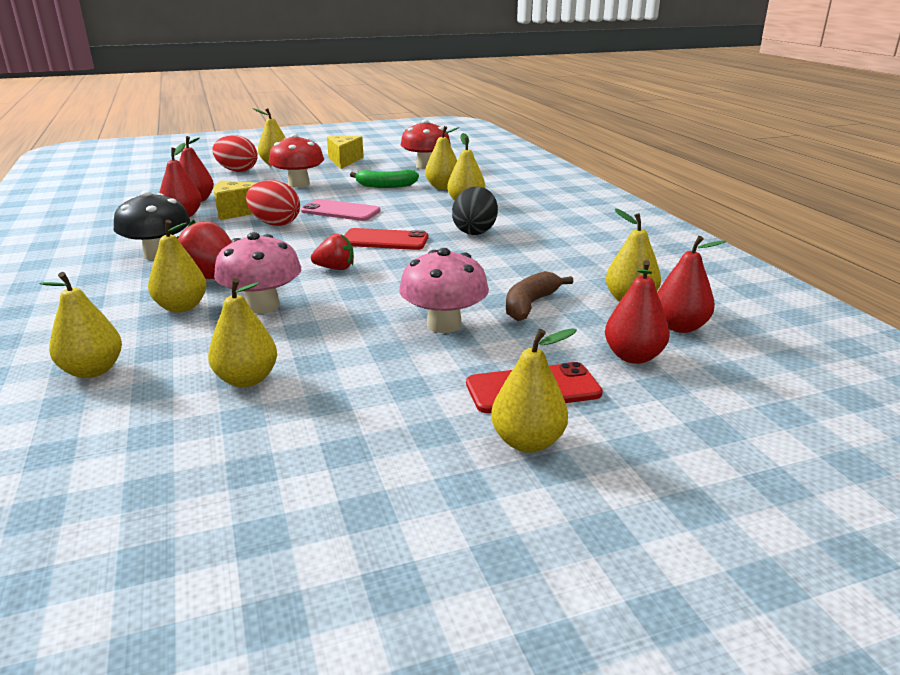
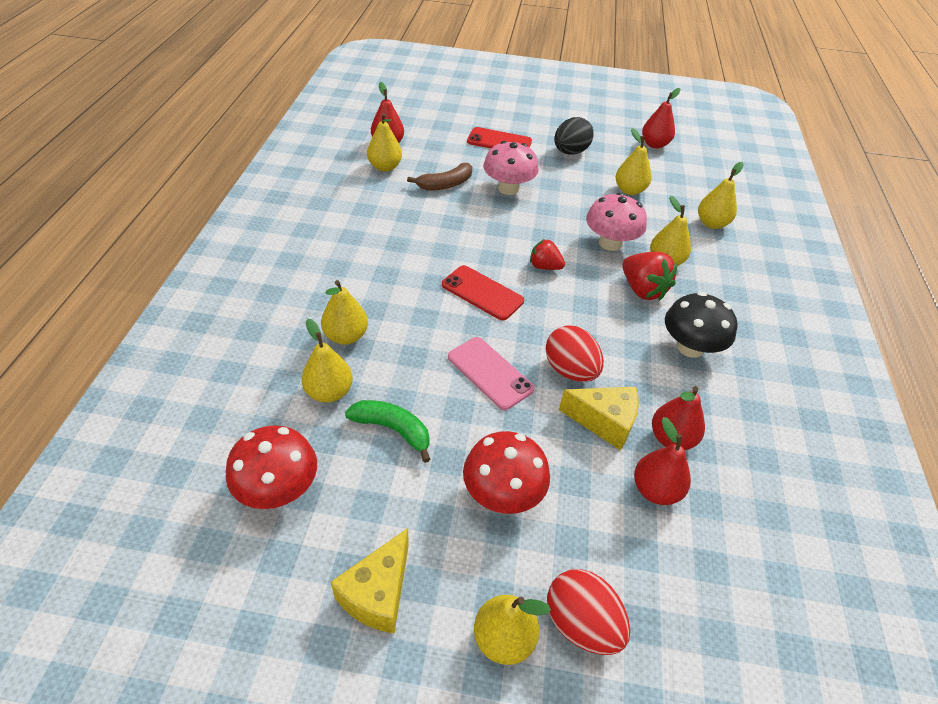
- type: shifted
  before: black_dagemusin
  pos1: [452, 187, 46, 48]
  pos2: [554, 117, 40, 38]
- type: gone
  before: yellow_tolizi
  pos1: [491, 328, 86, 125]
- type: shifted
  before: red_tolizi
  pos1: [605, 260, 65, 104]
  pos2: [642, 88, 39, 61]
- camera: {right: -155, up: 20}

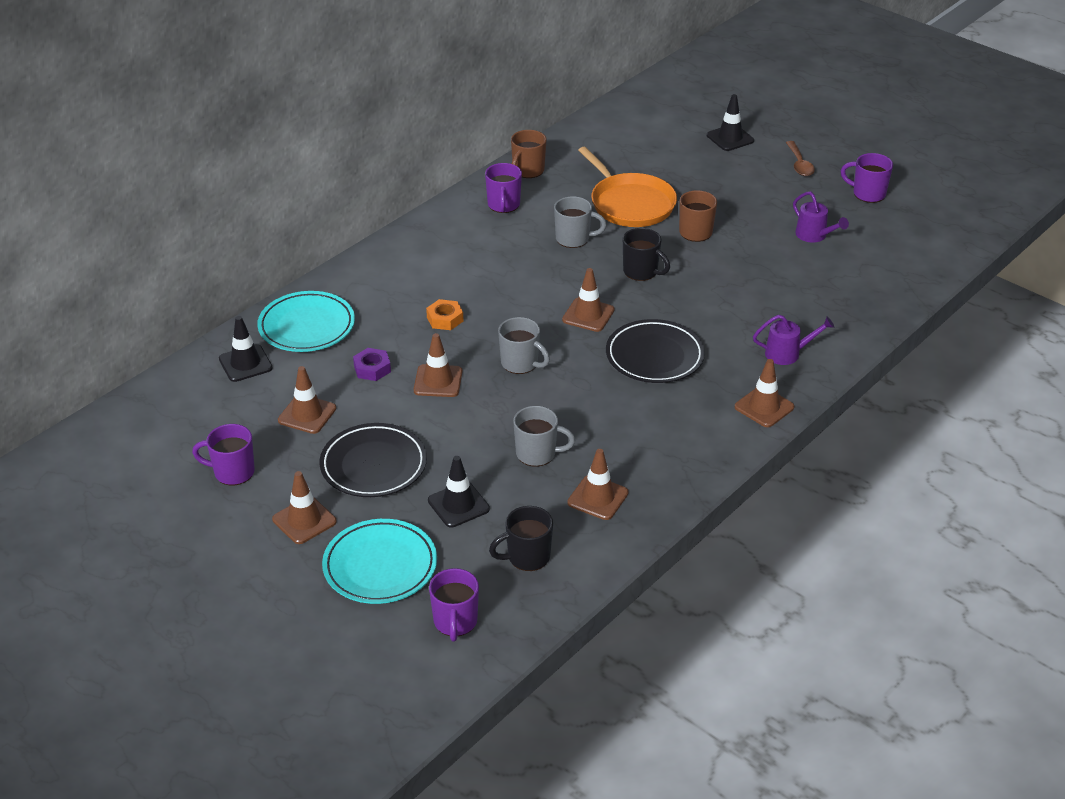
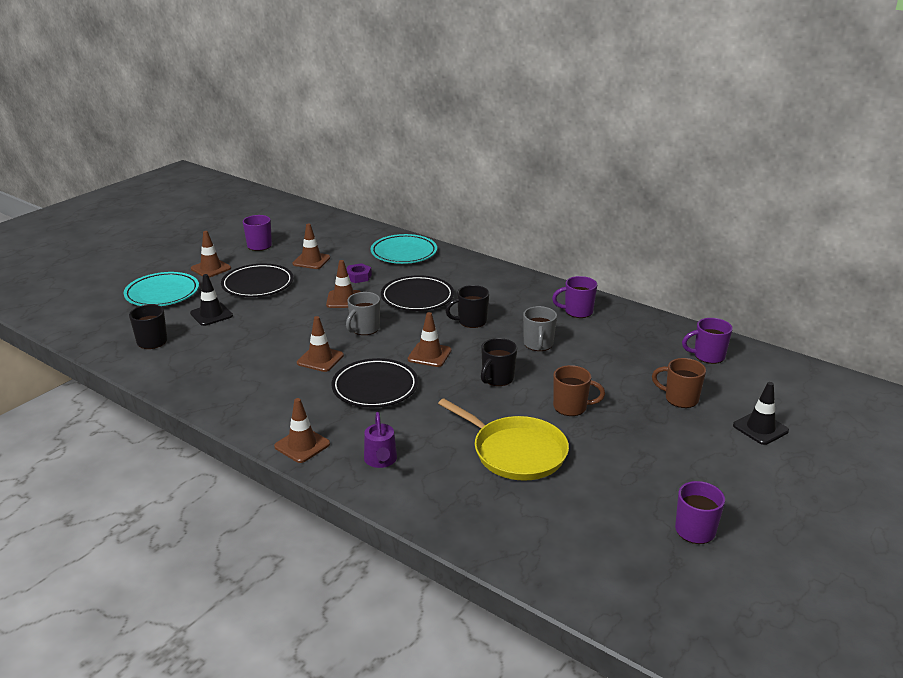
- type: gone
  before: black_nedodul
  pos1: [219, 316, 54, 66]
- type: swapped
  before: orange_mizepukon
  after: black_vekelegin
  pos1: [426, 299, 37, 31]
  pos2: [381, 275, 73, 36]
- type: shifted
  before: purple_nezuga
  pos1: [429, 568, 50, 73]
  pos2: [682, 318, 51, 46]
- type: shifted
  before: brown_nezuga
  pos1: [511, 130, 36, 48]
  pos2: [652, 358, 54, 50]
- type: gone
  before: grey_nezuga
  pos1: [513, 406, 62, 61]
- type: shifted
  before: brown_nedodul
  pos1: [567, 449, 62, 71]
  pos2: [297, 316, 47, 56]
- type: gone
  before: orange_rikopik
  pos1: [578, 147, 99, 80]
- type: gone
  before: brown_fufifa
  pos1: [786, 141, 29, 35]
- type: gone
  before: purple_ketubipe
  pos1: [793, 191, 56, 52]
- type: new
  after: yellow_rikopik
  pos2: [438, 398, 131, 83]
- type: new
  after: black_nezuga
  pos2: [445, 285, 44, 43]
- camera: {right: 85, up: -10}

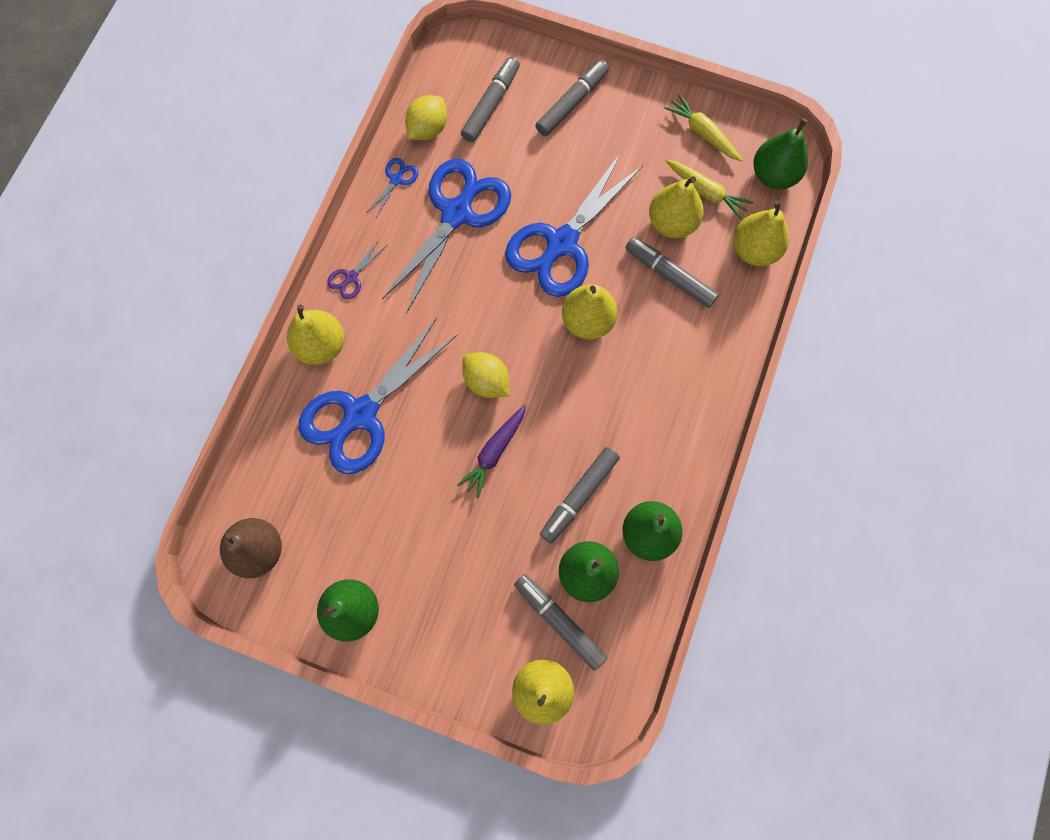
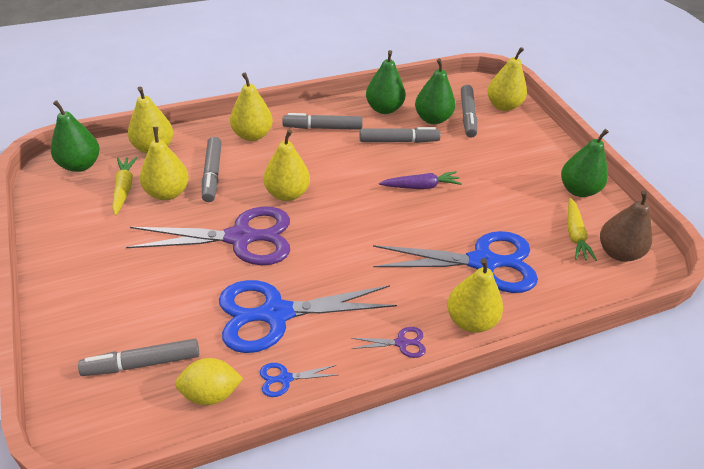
- type: gone
  before: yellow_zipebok
  pos1: [462, 352, 47, 46]
- type: repainted
  before: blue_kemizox
  after: purple_kemizox
  pos1: [505, 152, 138, 145]
  pos2: [126, 206, 164, 59]
- type: shifted
  before: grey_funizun
  pos1: [535, 60, 74, 76]
  pos2: [282, 113, 81, 17]
- type: shifted
  before: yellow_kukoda
  pos1: [664, 94, 78, 67]
  pos2: [568, 198, 29, 63]
- type: new
  after: yellow_tolizi
  pos2: [230, 73, 43, 68]
- camera: {right: -135, up: -30}

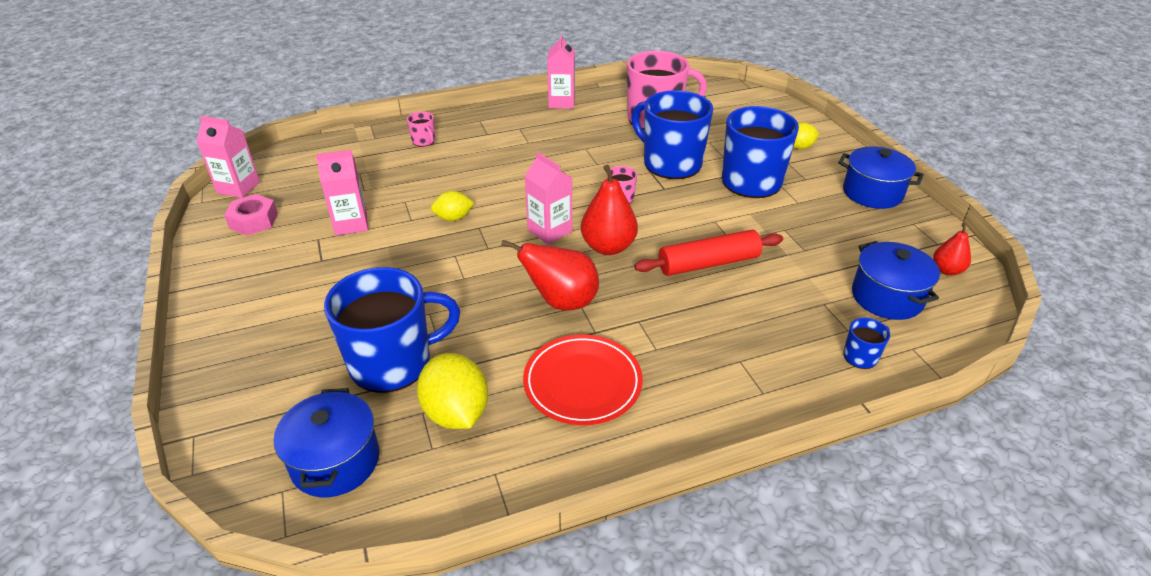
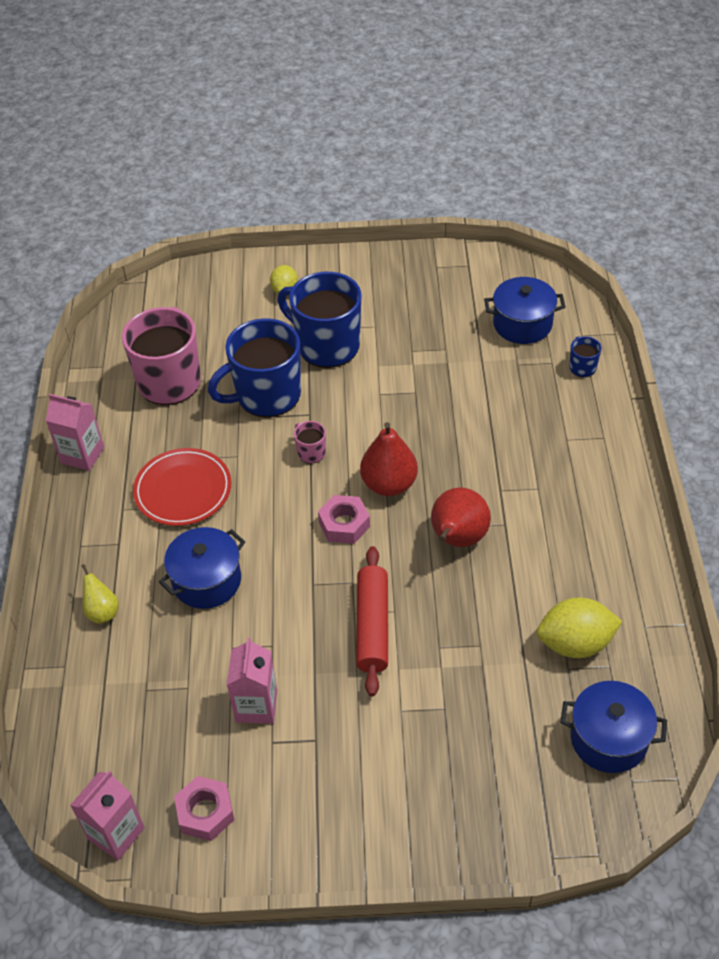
- type: gone
  before: blue_nezuga
  pos1: [324, 267, 136, 126]
- type: swapped
  before: pink_nezuga
  after: yellow_tolizi
  pos1: [407, 111, 28, 36]
  pos2: [81, 564, 38, 60]
- type: gone
  before: yellow_zipebok
  pos1: [431, 191, 43, 30]
- type: shifted
  before: red_vekelegin
  pos1: [523, 334, 120, 91]
  pos2: [133, 448, 99, 78]
- type: swapped
  before: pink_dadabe
  after: pink_mizepukon
  pos1: [525, 152, 47, 92]
  pos2: [318, 495, 52, 49]
- type: shifted
  before: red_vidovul
  pos1: [634, 230, 149, 46]
  pos2: [356, 546, 32, 150]
- type: shifted
  before: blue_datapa
  pos1: [838, 146, 86, 63]
  pos2: [159, 527, 86, 82]
- type: gone
  before: red_tolizi
  pos1: [933, 223, 38, 52]
- camera: {right: -70, up: 10}

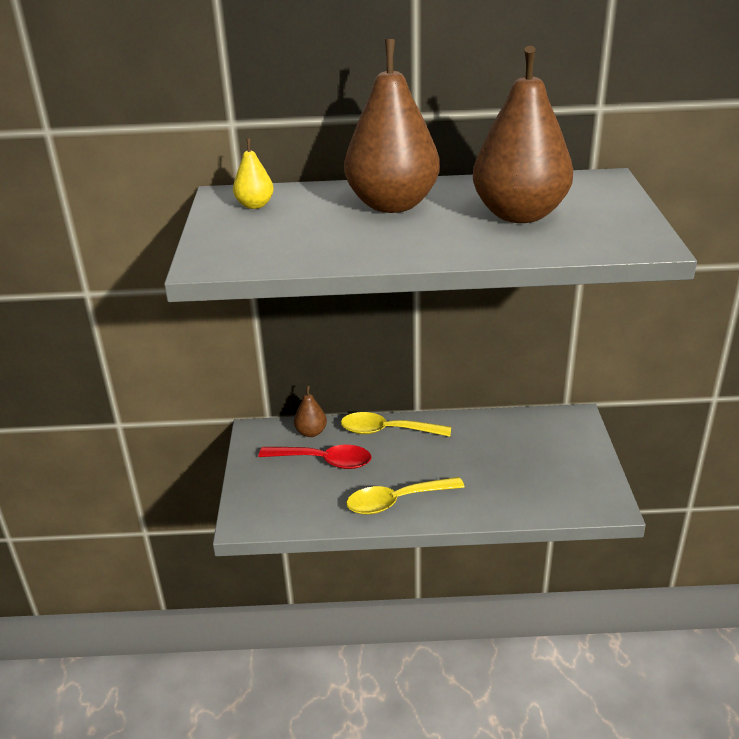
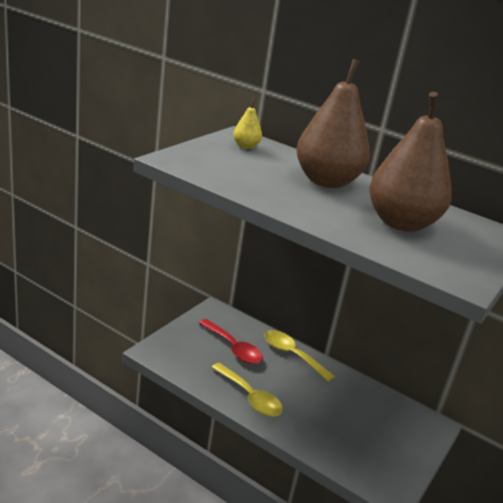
- type: gone
  before: brown_tolizi
  pos1: [294, 386, 33, 51]
- type: rotated
  before: yellow_fufifa
  pos1: [346, 477, 119, 38]
  pos2: [211, 363, 72, 54]
  turn: -150
- camera: {right: 30, up: -5}

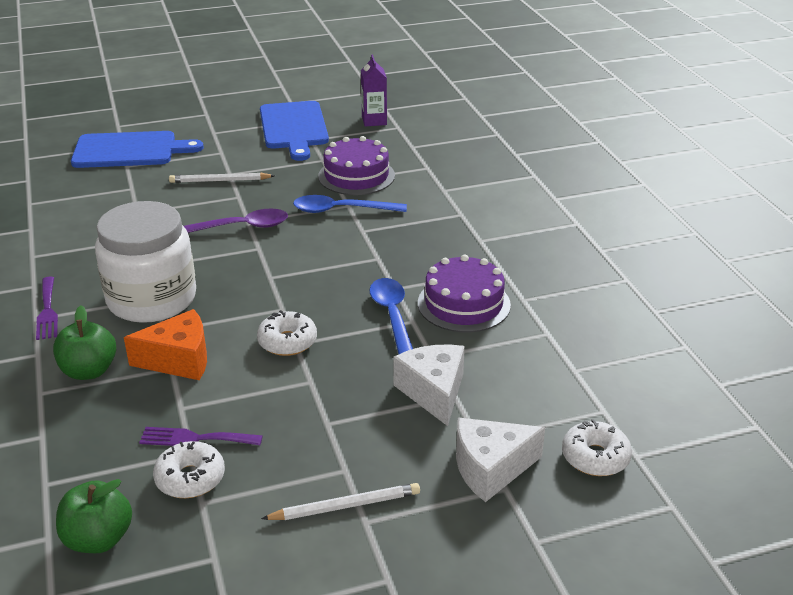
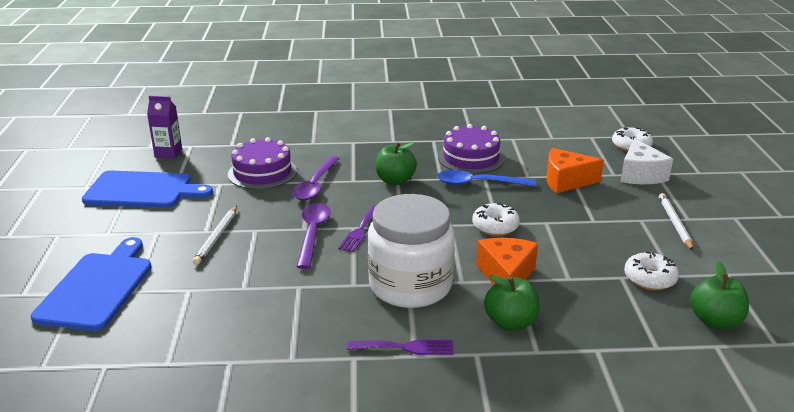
- type: shifted
  before: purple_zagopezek
  pos1: [139, 427, 124, 19]
  pos2: [338, 205, 39, 47]
- type: repainted
  before: blue_fufifa
  after: purple_fufifa
  pos1: [293, 195, 114, 18]
  pos2: [292, 156, 47, 44]
- type: repainted
  before: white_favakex
  after: orange_favakex
  pos1: [393, 344, 72, 82]
  pos2: [546, 148, 58, 45]
- type: new
  after: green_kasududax
  pos2: [375, 142, 42, 43]
- camera: {right: -75, up: -5}

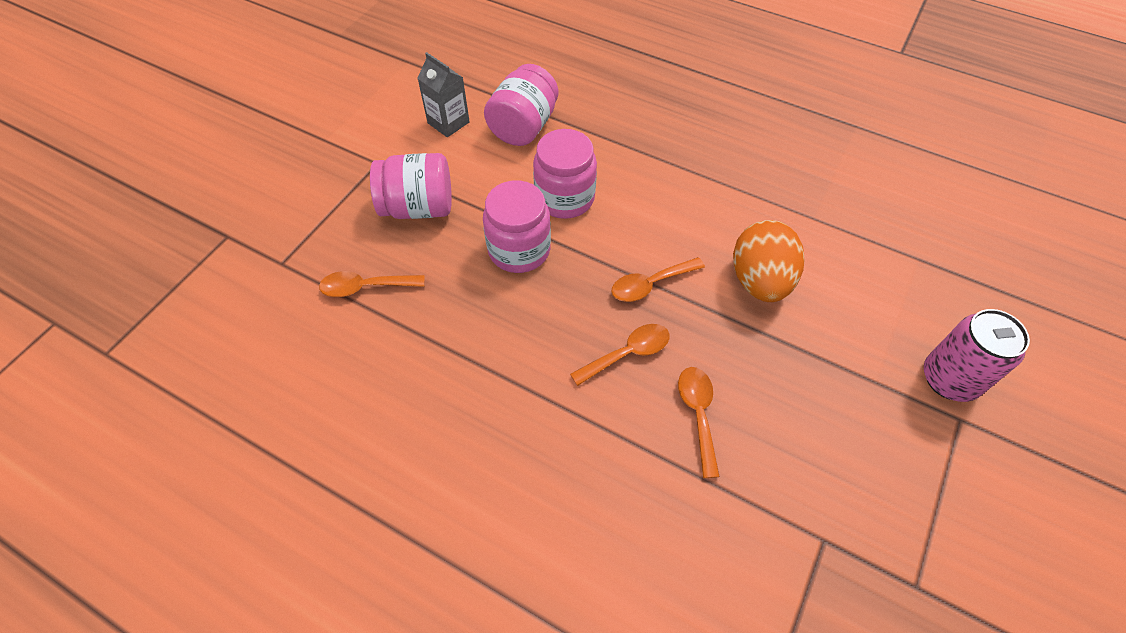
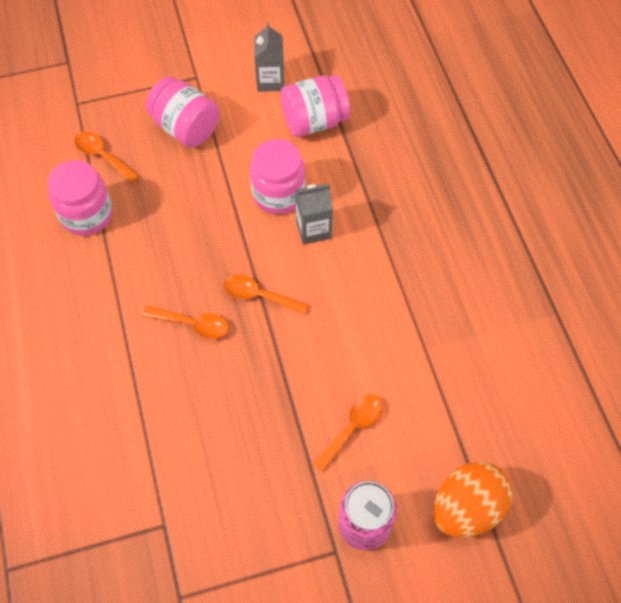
- type: shifted
  before: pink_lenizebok
  pos1: [483, 180, 68, 93]
  pos2: [47, 160, 66, 76]
- type: shifted
  before: orange_fufifa
  pos1: [678, 367, 42, 111]
  pos2: [312, 394, 71, 78]
- type: shifted
  before: orange_dagemusin
  pos1: [733, 220, 71, 82]
  pos2: [434, 461, 79, 77]
- type: new
  after: grey_dadabe
  pos2: [295, 184, 38, 61]
- camera: {right: 45, up: 5}

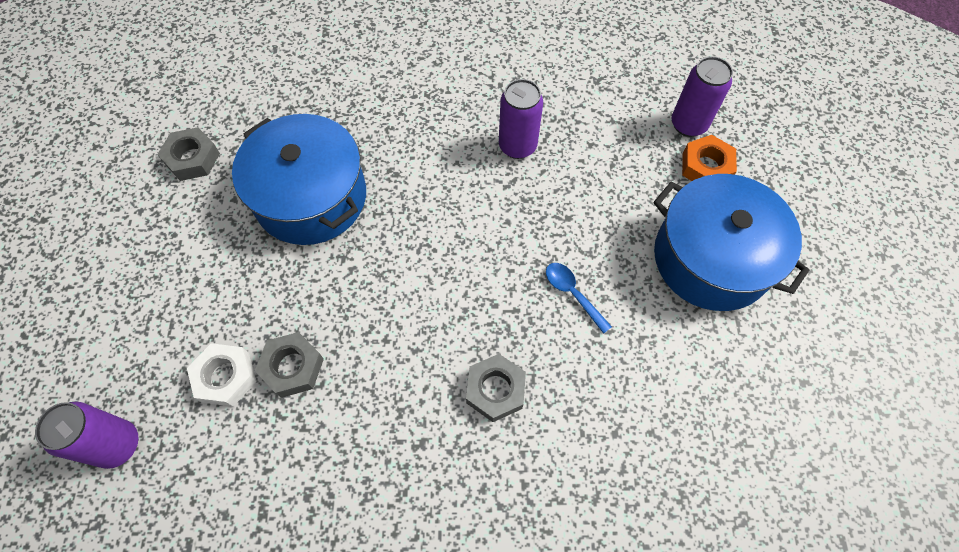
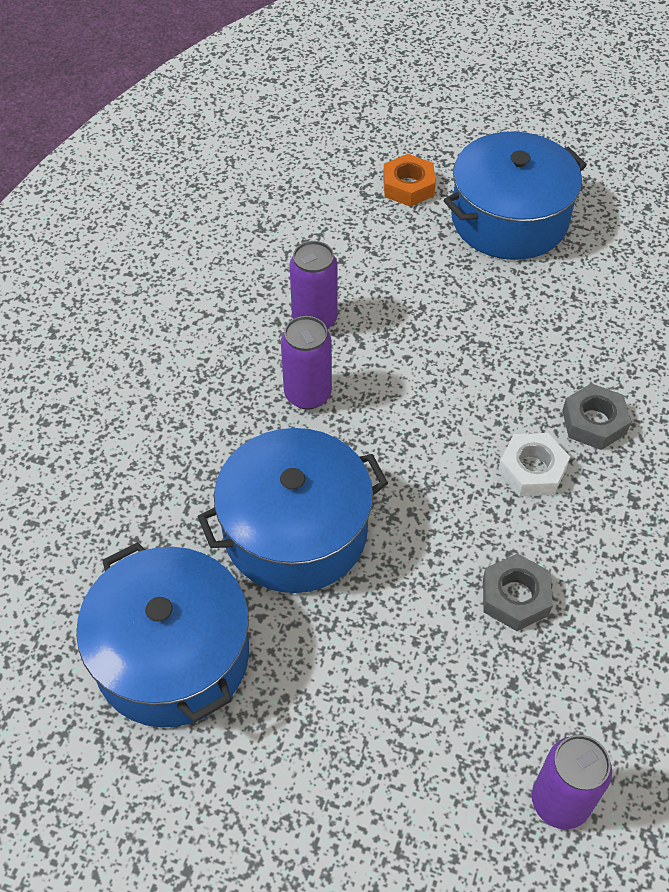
- type: swapped
  before: grey_mizepukon
  after: blue_datapa
  pos1: [157, 127, 63, 54]
  pos2: [76, 542, 173, 186]
- type: shifted
  before: white_mizepukon
  pos1: [187, 343, 70, 64]
  pos2: [498, 433, 72, 63]
- type: gone
  before: blue_fufifa
  pos1: [546, 263, 66, 71]
- type: shifted
  before: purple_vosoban
  pos1: [672, 56, 61, 81]
  pos2: [281, 316, 51, 94]
- camera: {right: -70, up: -10}

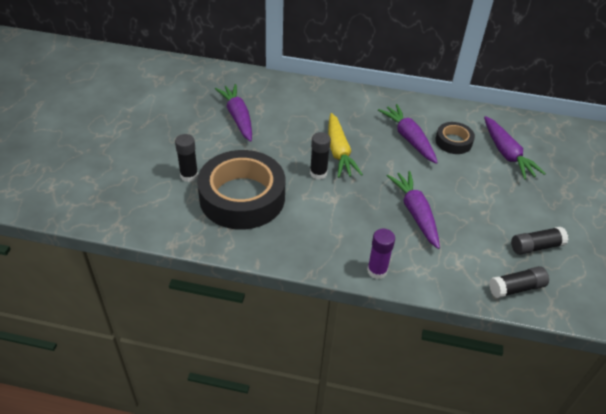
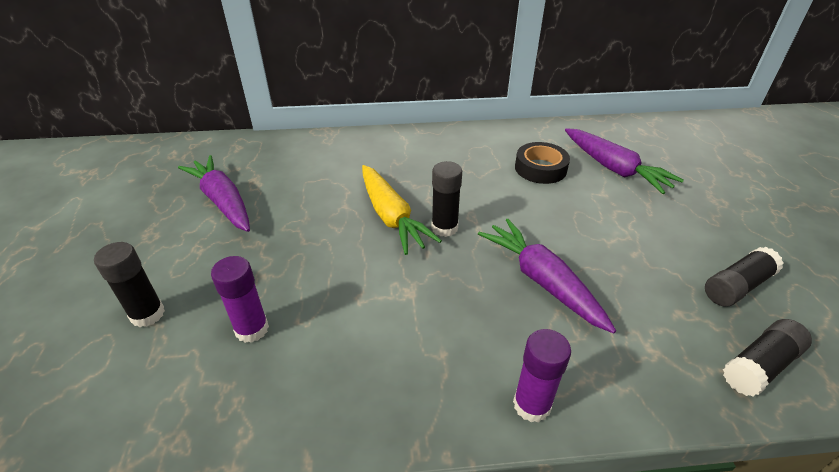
- type: swapped
  before: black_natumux
  after: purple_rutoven
  pos1: [197, 150, 88, 80]
  pos2: [211, 256, 58, 87]
- type: shifted
  before: black_rutoven
  pos1: [310, 132, 21, 48]
  pos2: [432, 161, 30, 76]
- type: gone
  before: purple_kukoda
  pos1: [378, 104, 60, 60]
- camera: {right: -15, up: -5}

